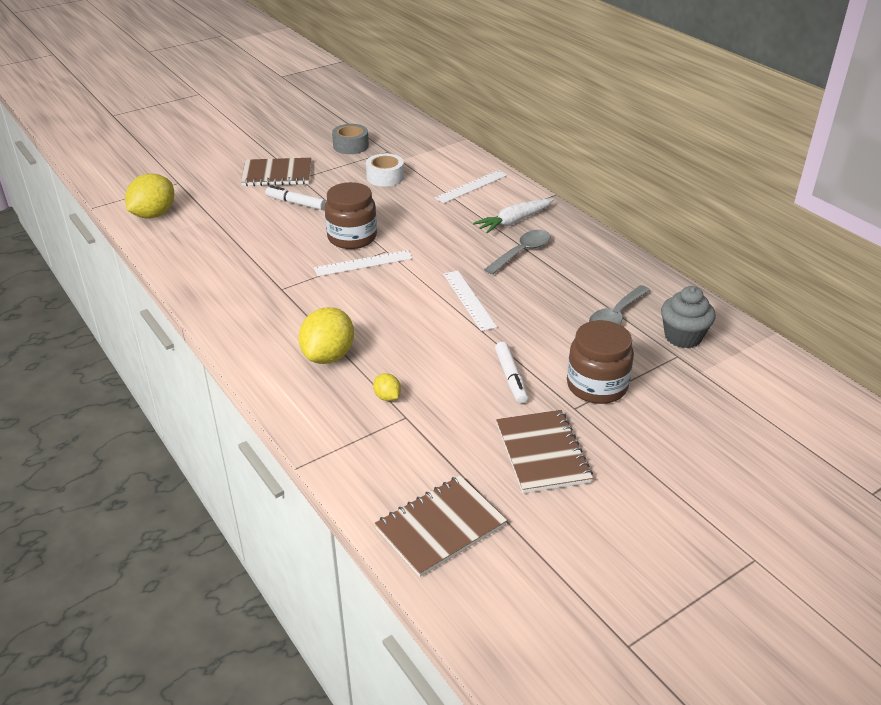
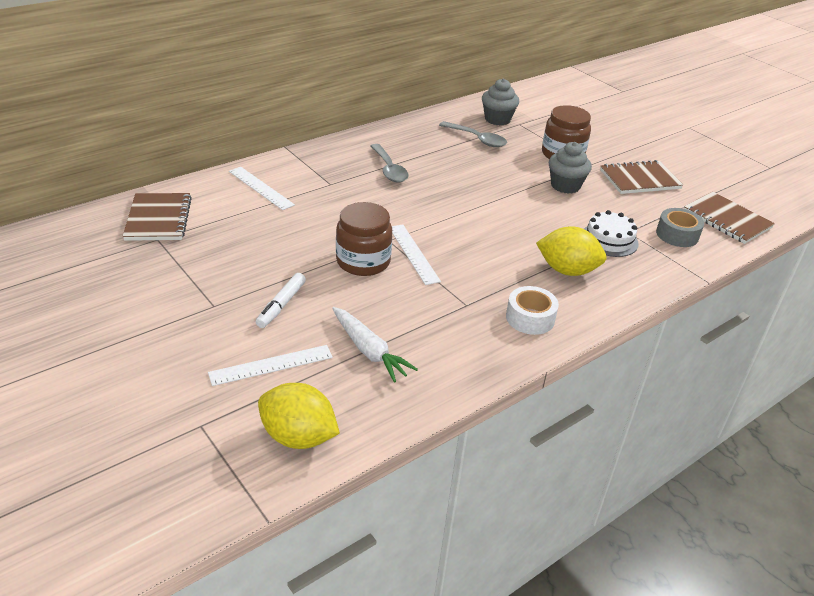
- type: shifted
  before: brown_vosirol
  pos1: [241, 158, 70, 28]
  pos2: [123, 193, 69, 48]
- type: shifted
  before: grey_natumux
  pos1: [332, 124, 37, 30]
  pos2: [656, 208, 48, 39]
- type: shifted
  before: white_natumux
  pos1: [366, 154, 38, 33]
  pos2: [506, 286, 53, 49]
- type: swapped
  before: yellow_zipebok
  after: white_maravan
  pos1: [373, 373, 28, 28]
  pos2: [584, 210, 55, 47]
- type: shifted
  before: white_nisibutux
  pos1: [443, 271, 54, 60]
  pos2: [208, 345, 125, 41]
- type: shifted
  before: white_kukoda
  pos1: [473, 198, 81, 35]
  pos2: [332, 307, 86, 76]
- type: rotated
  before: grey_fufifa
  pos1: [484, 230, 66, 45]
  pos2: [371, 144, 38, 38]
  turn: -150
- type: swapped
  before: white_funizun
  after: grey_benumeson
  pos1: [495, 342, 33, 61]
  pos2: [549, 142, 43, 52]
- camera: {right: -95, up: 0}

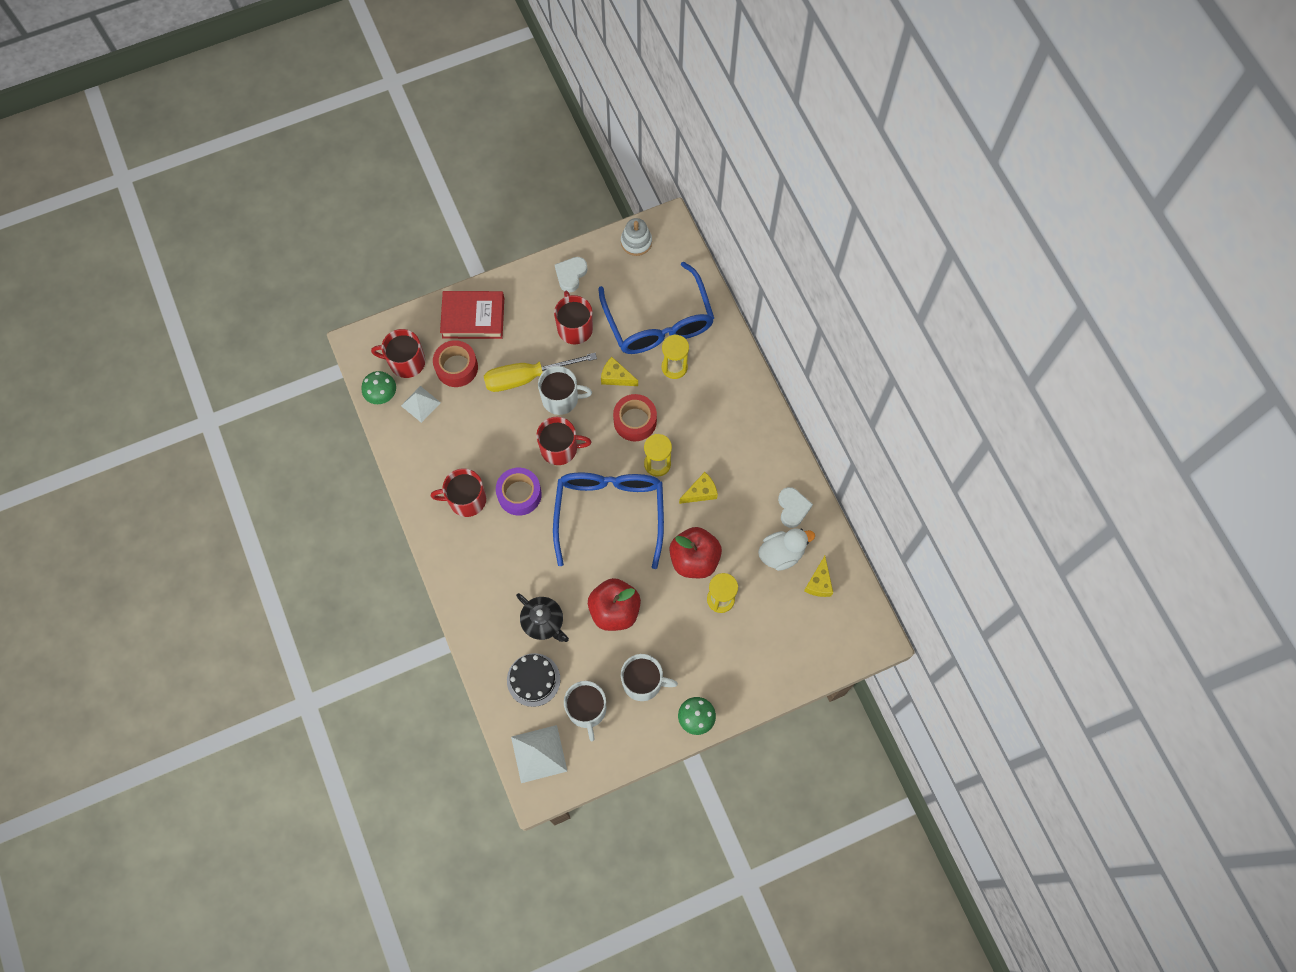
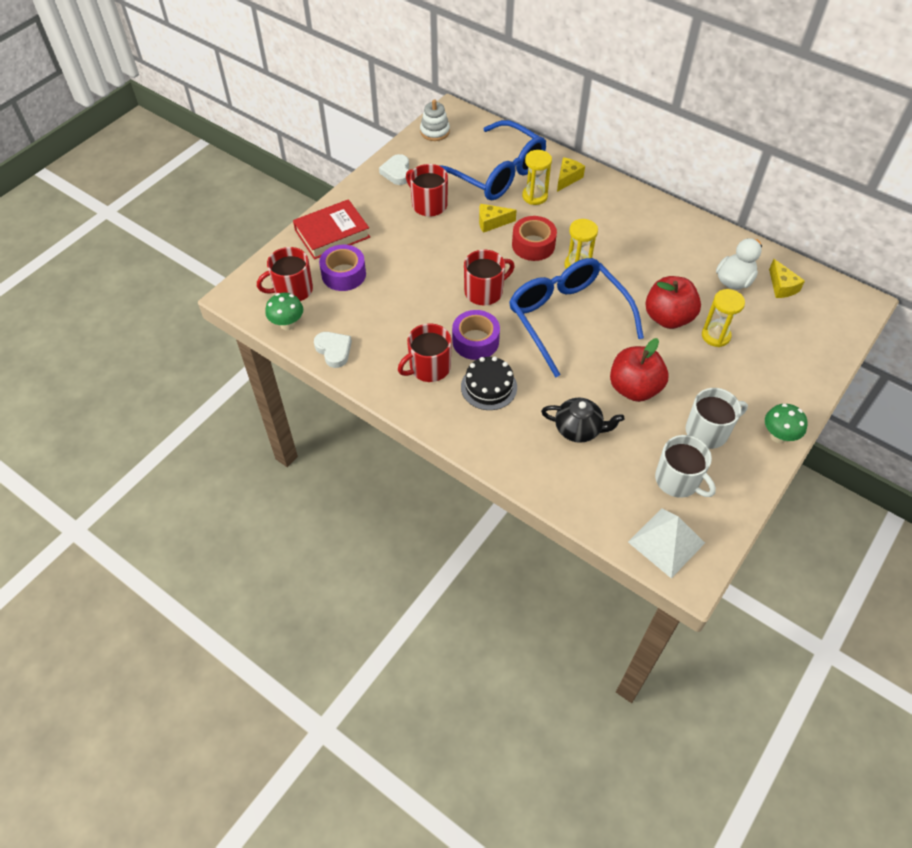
- type: gone
  before: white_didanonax
  pos1: [401, 386, 40, 37]
- type: repainted
  before: red_natumux
  after: purple_natumux
  pos1: [433, 340, 45, 47]
  pos2: [319, 245, 47, 46]
- type: gone
  before: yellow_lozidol
  pos1: [484, 353, 113, 39]
- type: shifted
  before: black_maravan
  pos1: [507, 653, 53, 54]
  pos2: [461, 356, 56, 54]
- type: gone
  before: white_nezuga
  pos1: [538, 366, 54, 49]
- type: shifted
  before: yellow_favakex
  pos1: [679, 472, 39, 32]
  pos2: [557, 157, 28, 35]
- type: shifted
  before: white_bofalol
  pos1: [778, 487, 35, 41]
  pos2: [314, 332, 38, 36]
- camera: {right: -30, up: -15}

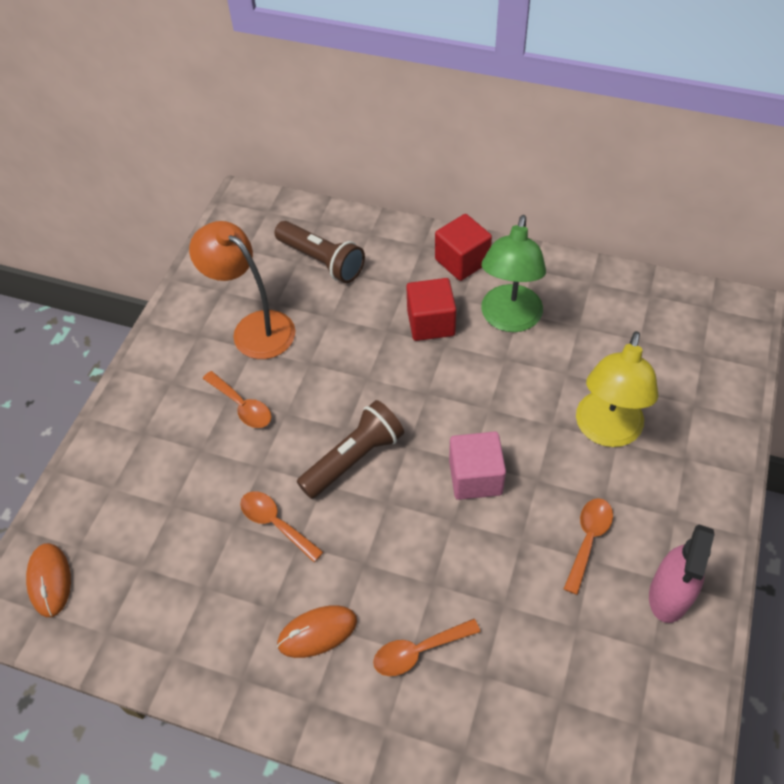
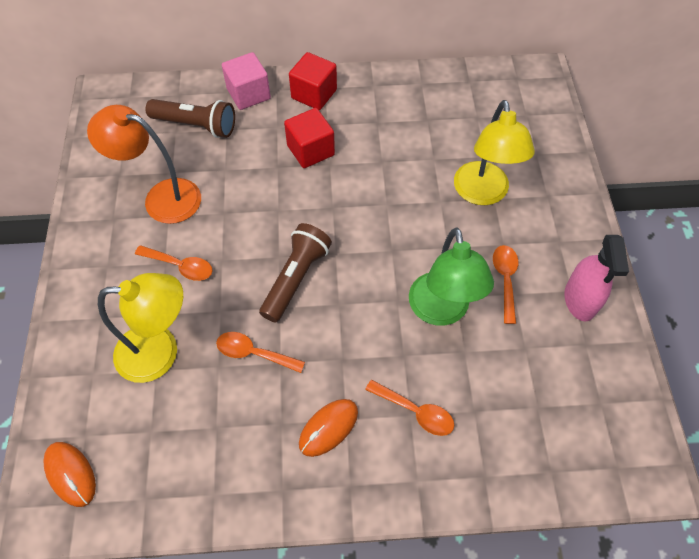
- type: rotated
  before: orange_fufifa
  pos1: [373, 619, 107, 57]
  pos2: [365, 379, 89, 57]
  turn: -105
- type: shifted
  before: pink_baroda
  pos1: [449, 432, 57, 68]
  pos2: [222, 52, 49, 58]
- type: shifted
  before: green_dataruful
  pos1: [481, 215, 65, 117]
  pos2: [409, 227, 85, 99]
- type: new
  after: yellow_dataruful
  pos2: [98, 273, 85, 110]
- camera: {right: -25, up: 5}

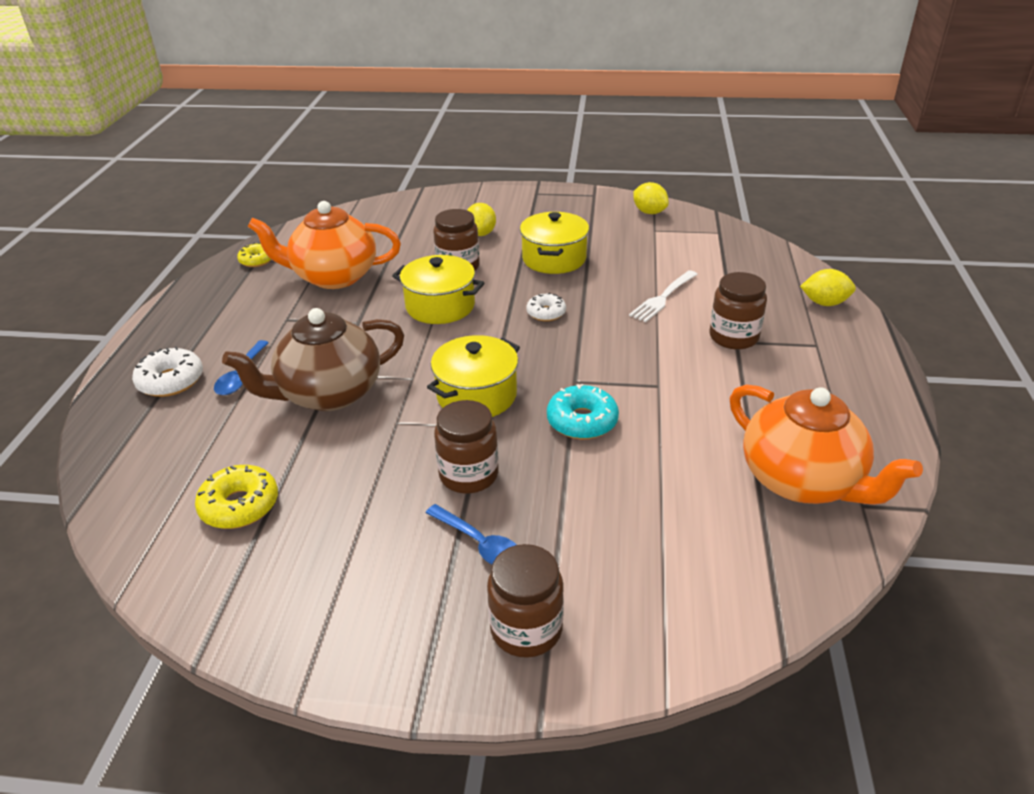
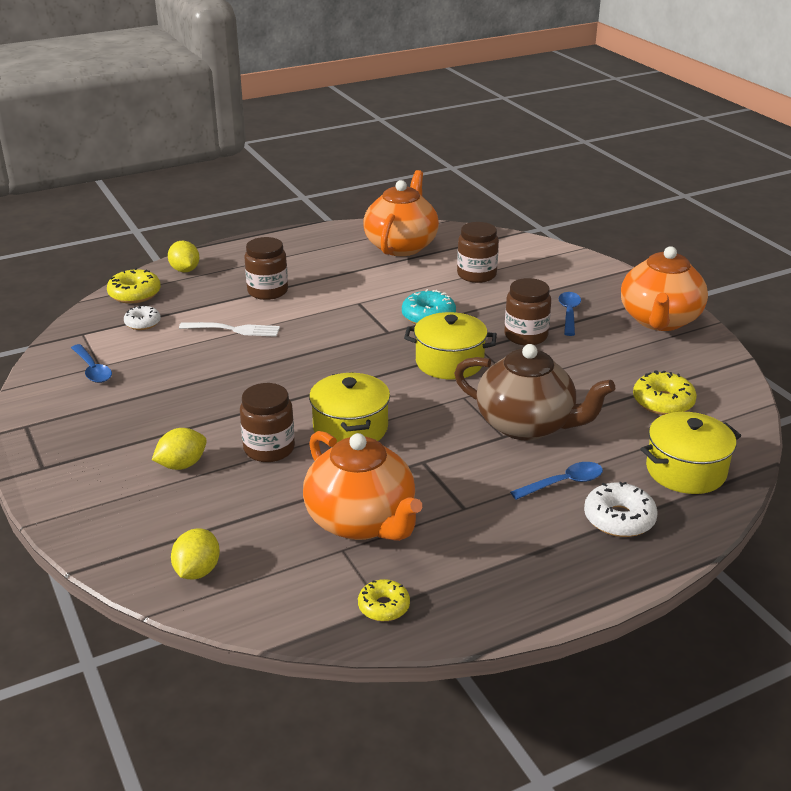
- type: shifted
  before: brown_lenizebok
  pos1: [487, 544, 77, 114]
  pos2: [457, 222, 42, 61]
- type: shifted
  before: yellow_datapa
  pos1: [520, 212, 69, 62]
  pos2: [641, 412, 100, 82]
- type: shifted
  before: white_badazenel
  pos1: [526, 293, 40, 28]
  pos2: [124, 305, 37, 25]
- type: shifted
  before: yellow_zipebok
  pos1: [633, 182, 36, 32]
  pos2: [171, 528, 49, 52]
- type: new
  after: blue_fufifa
  pos2: [71, 344, 41, 39]
- type: new
  after: yellow_badazenel
  pos2: [107, 268, 54, 36]
- type: new
  after: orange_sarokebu
  pos2: [621, 246, 87, 85]
- camera: {right: -125, up: -5}

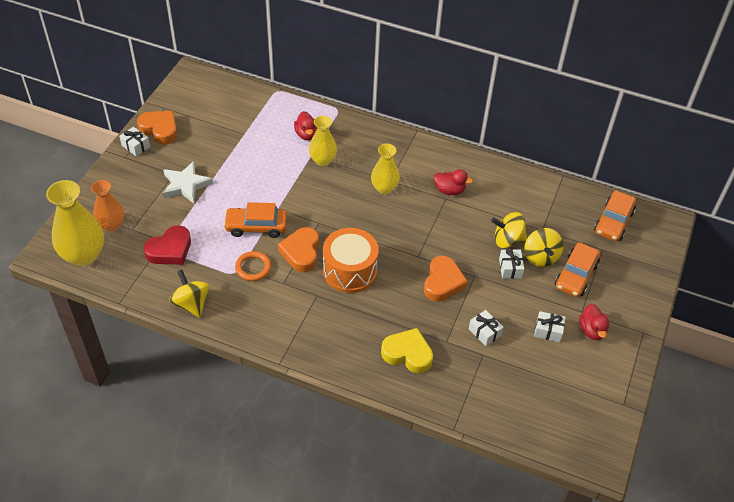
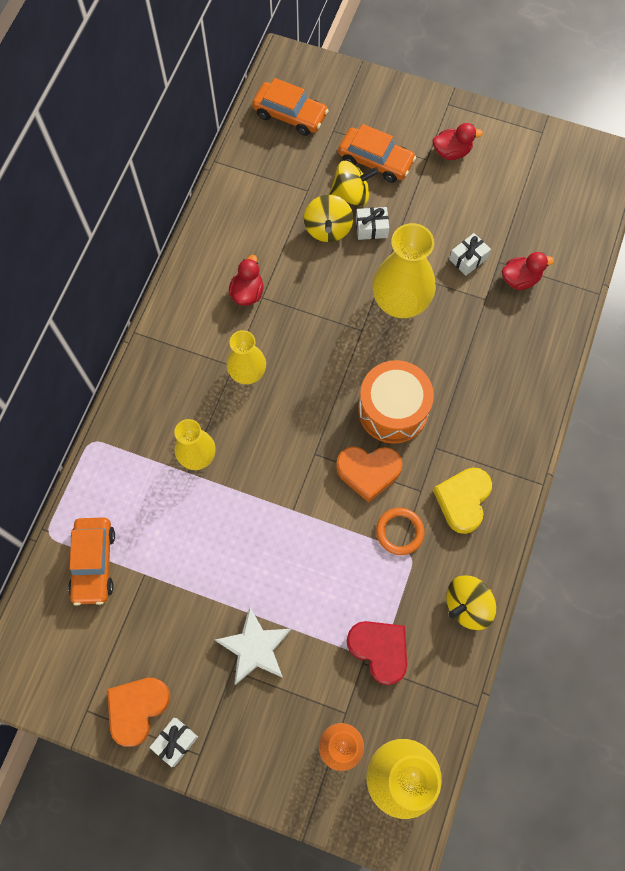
- type: shifted
  before: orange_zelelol
  pos1: [223, 202, 64, 36]
  pos2: [68, 517, 47, 89]
- type: shifted
  before: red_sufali
  pos1: [294, 111, 23, 29]
  pos2: [502, 252, 52, 38]
- type: shifted
  before: yellow_bofalol
  pos1: [381, 328, 52, 45]
  pos2: [433, 467, 59, 67]
- type: swapped
  before: orange_bofalol
  after: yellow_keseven
  pos1: [424, 256, 44, 46]
  pos2: [372, 223, 64, 95]
- type: gone
  before: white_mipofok
  pos1: [534, 311, 31, 31]
- camera: {right: -90, up: 20}

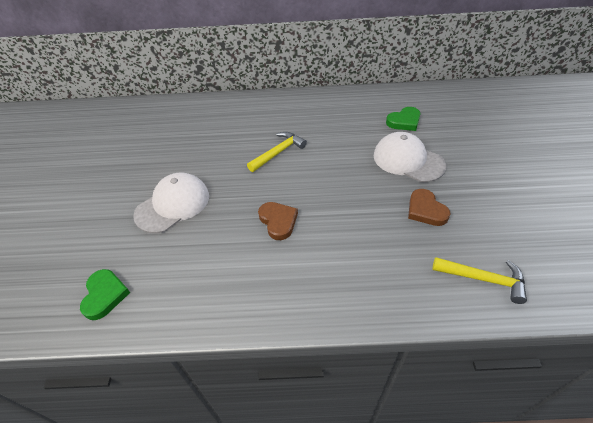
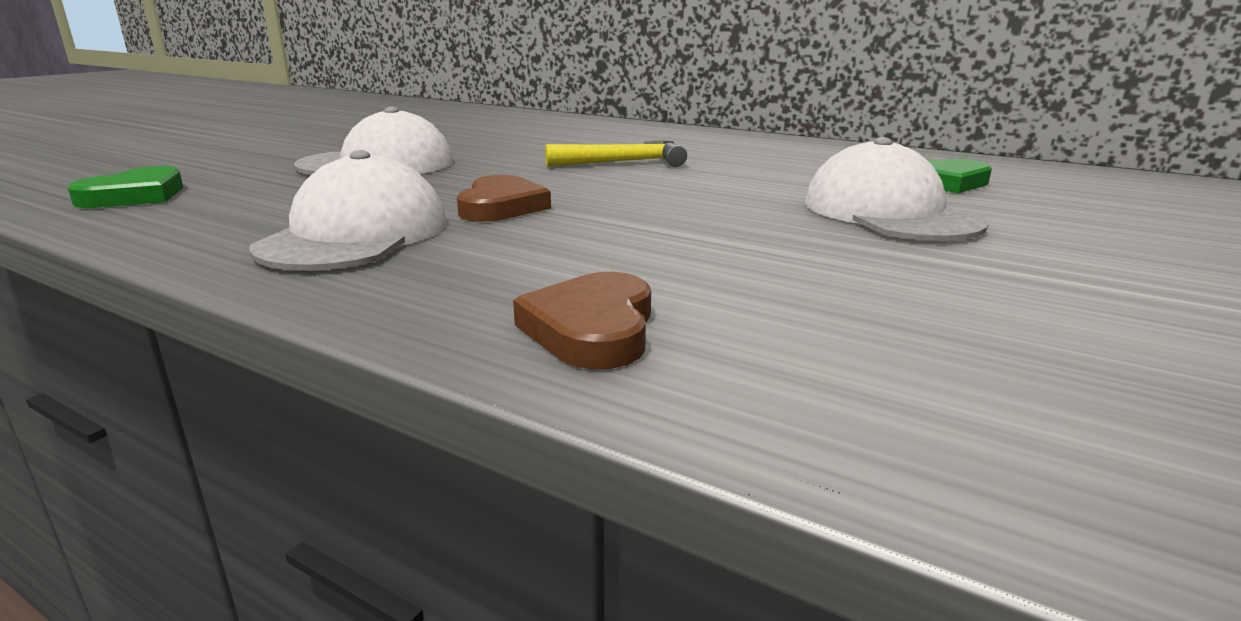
- type: shifted
  before: brown_bofalol
  pos1: [408, 189, 43, 37]
  pos2: [513, 272, 138, 98]
- type: gone
  before: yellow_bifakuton
  pos1: [432, 257, 95, 47]
- type: new
  after: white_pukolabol
  pos2: [249, 150, 197, 121]
- camera: {right: 30, up: -25}

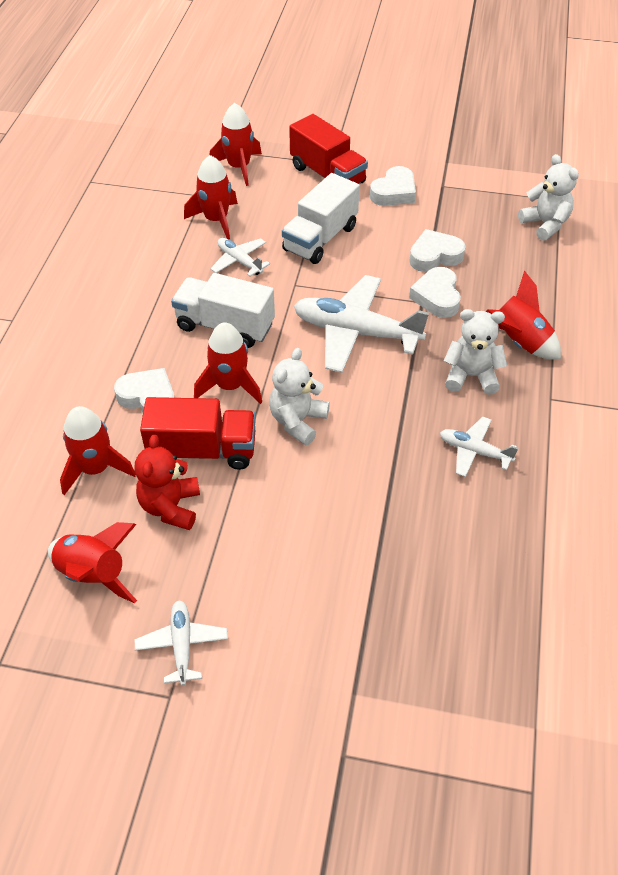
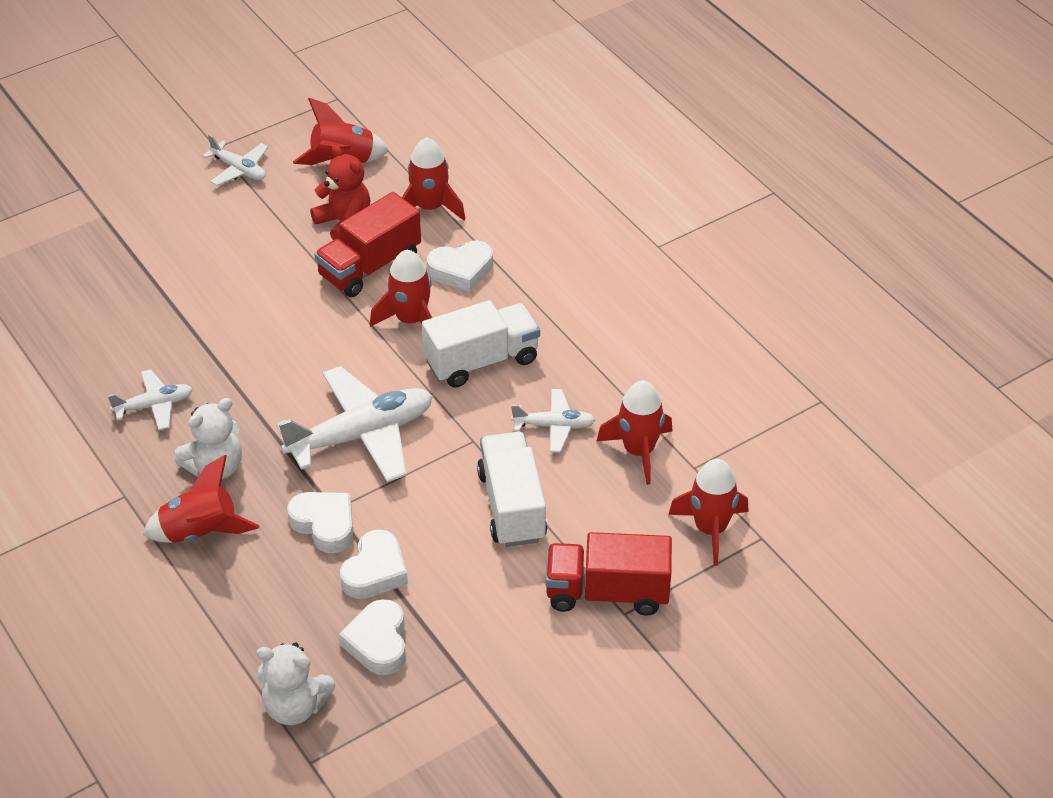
- type: gone
  before: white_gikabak
  pos1: [269, 348, 61, 97]
- type: shifted
  before: white_bofalol
  pos1: [370, 166, 46, 40]
  pos2: [339, 599, 67, 76]
- camera: {right: 135, up: -5}

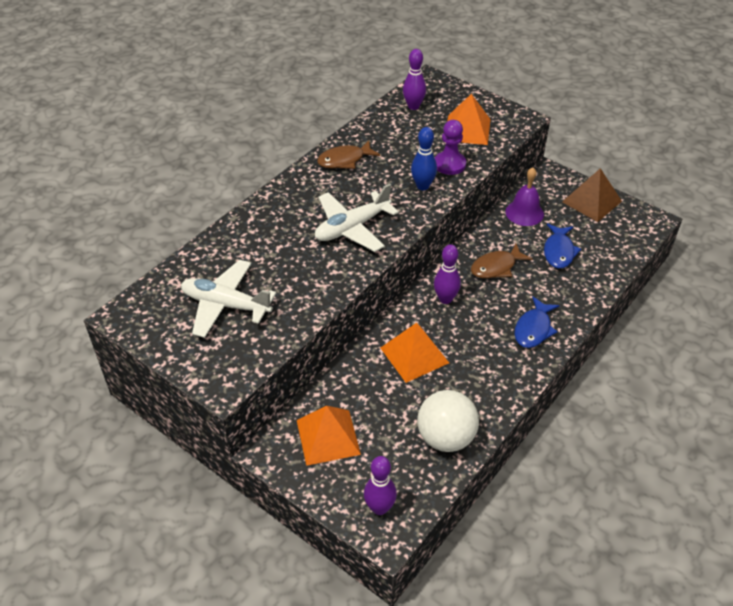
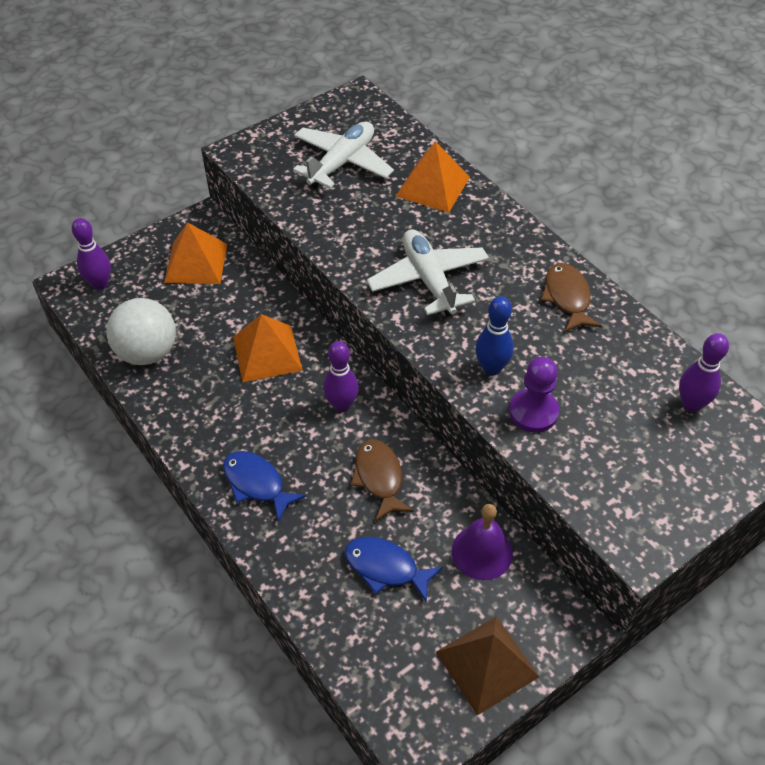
- type: shifted
  before: orange_didanonax
  pos1: [447, 94, 44, 51]
  pos2: [396, 141, 74, 72]
- camera: {right: 105, up: 5}

